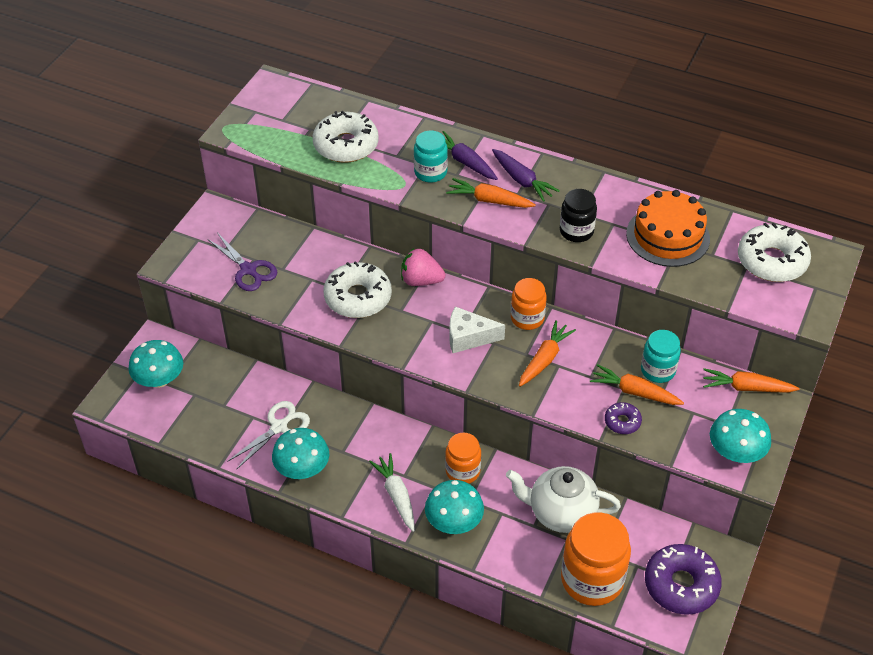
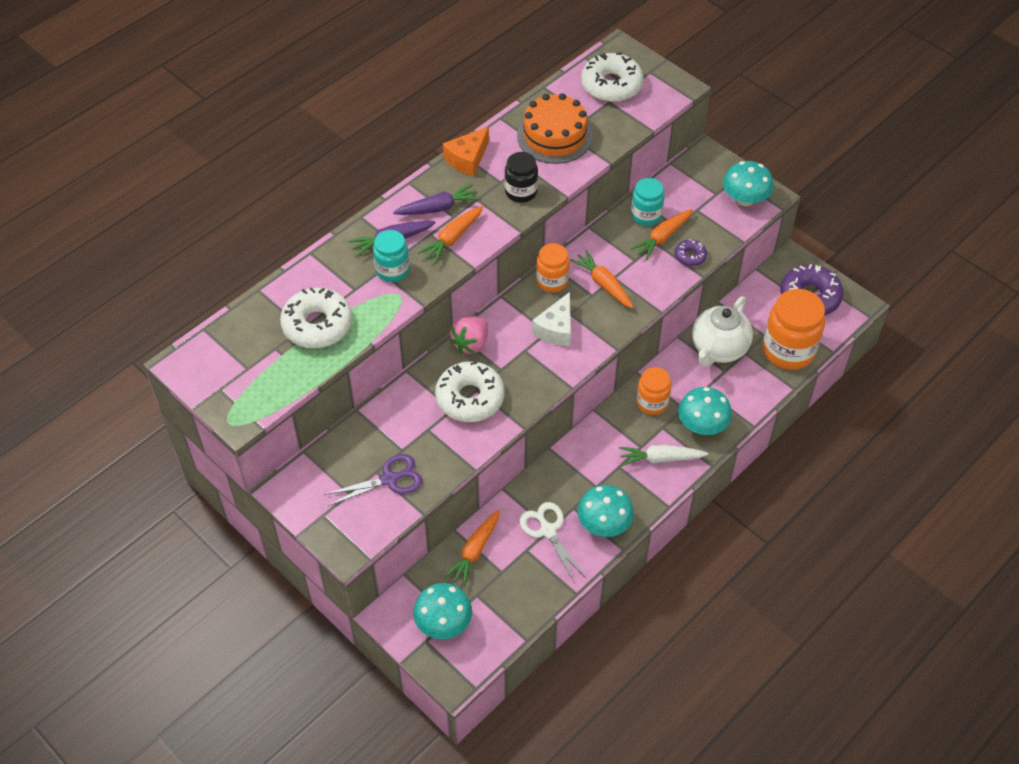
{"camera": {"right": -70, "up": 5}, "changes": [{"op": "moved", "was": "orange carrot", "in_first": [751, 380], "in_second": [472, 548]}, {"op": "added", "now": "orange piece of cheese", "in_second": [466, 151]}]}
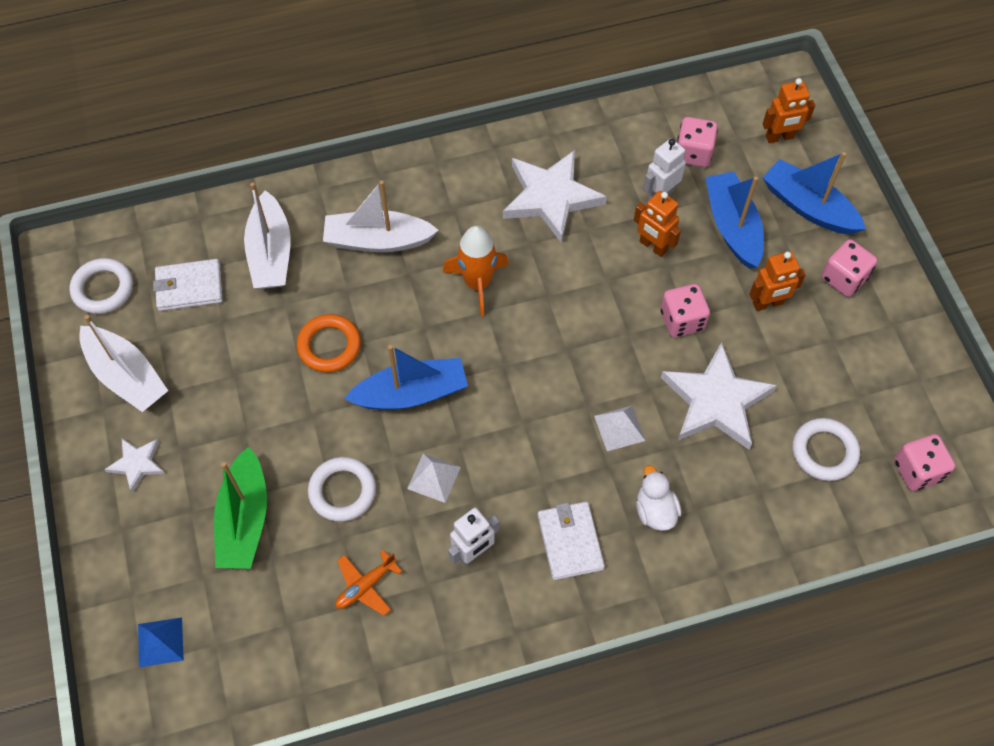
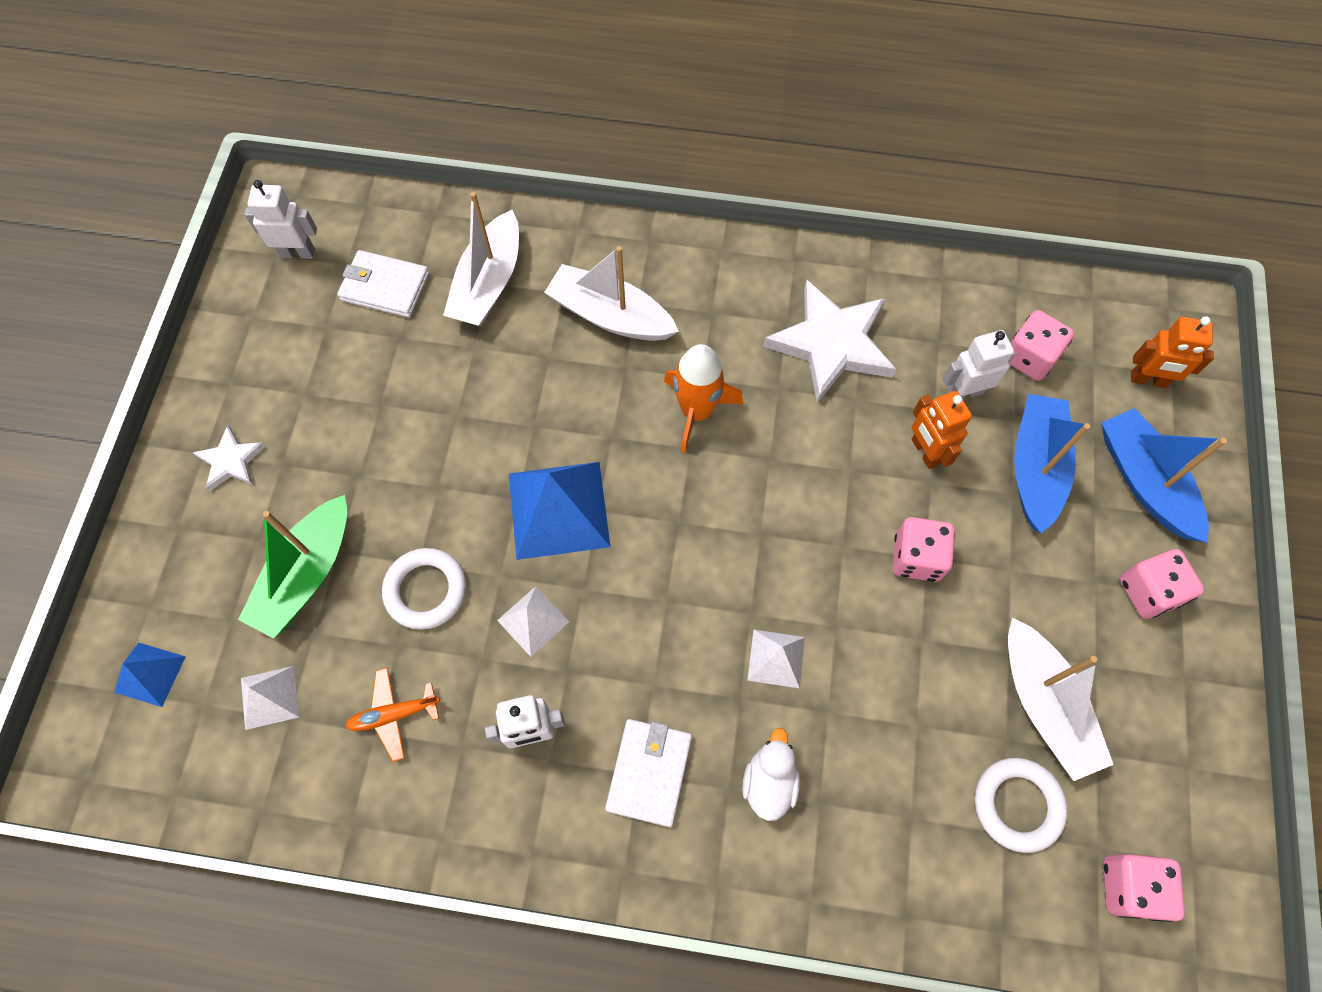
{"camera": {"right": 25, "up": 5}, "changes": [{"op": "replaced", "was": "snow-white torus", "now": "snow-white toy robot", "in_first": [101, 286], "in_second": [281, 219]}, {"op": "moved", "was": "snow-white boat", "in_first": [123, 363], "in_second": [1061, 699]}, {"op": "removed", "was": "orange torus", "in_first": [329, 343]}, {"op": "replaced", "was": "royal blue boat", "now": "royal blue solid pyramid", "in_first": [406, 377], "in_second": [559, 511]}, {"op": "removed", "was": "snow-white five-pointed star", "in_first": [719, 395]}, {"op": "removed", "was": "orange toy robot", "in_first": [777, 281]}, {"op": "added", "now": "snow-white solid pyramid", "in_second": [270, 698]}]}
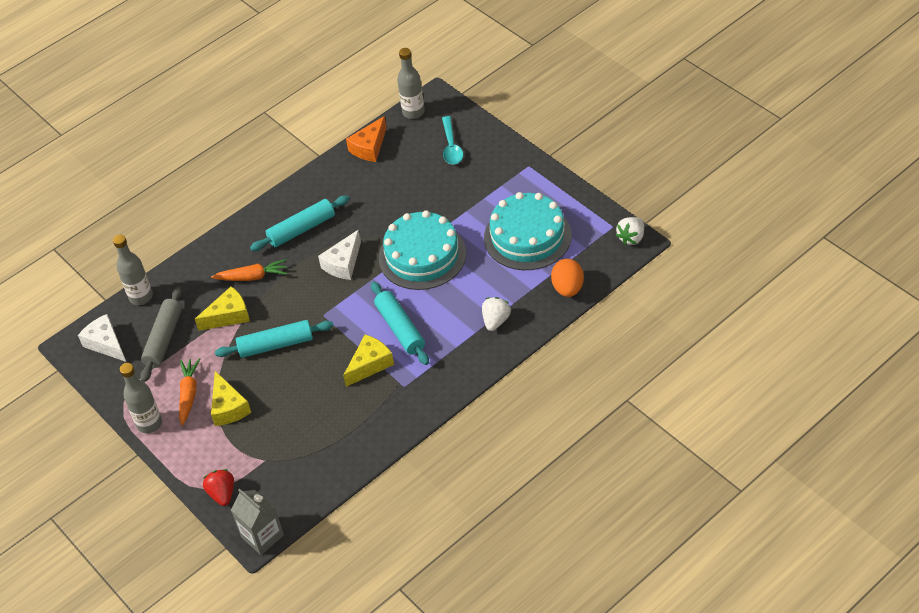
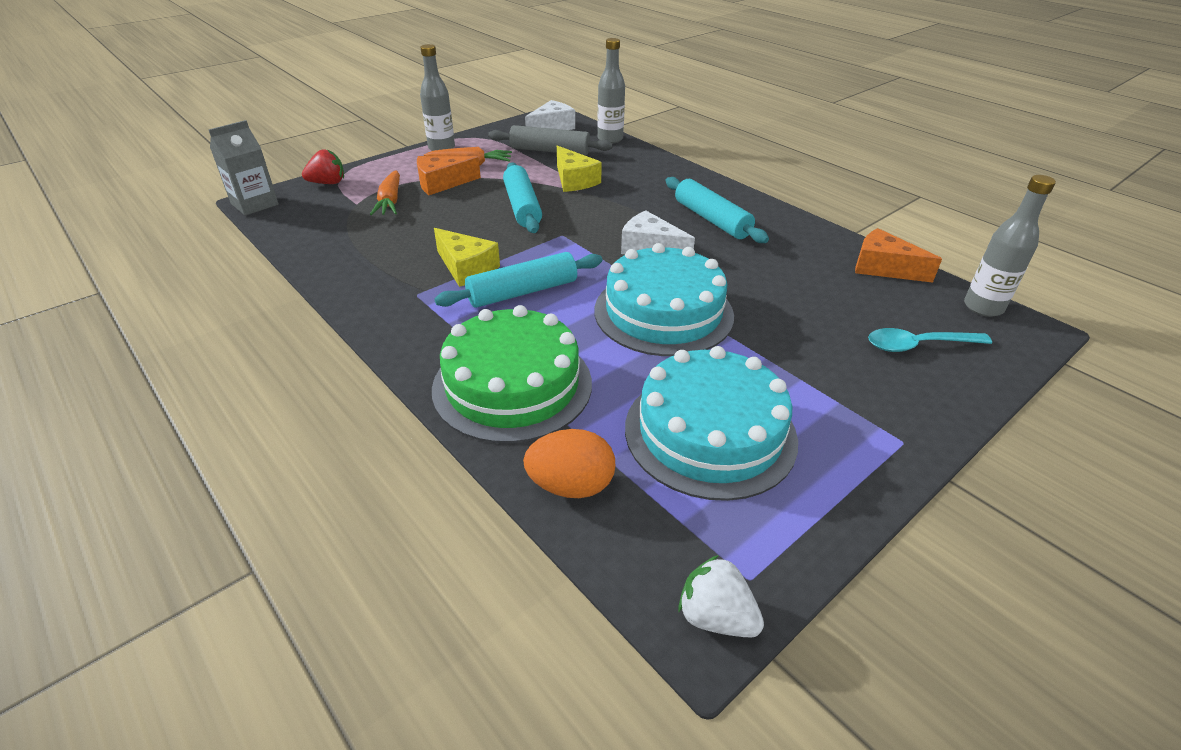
{"camera": {"right": 85, "up": -10}, "changes": [{"op": "moved", "was": "orange carrot", "in_first": [249, 270], "in_second": [385, 192]}, {"op": "recoloured", "was": "golden piece of cheese", "now": "orange piece of cheese", "in_first": [231, 398], "in_second": [449, 175]}, {"op": "replaced", "was": "snow-white berry", "now": "emerald cake", "in_first": [496, 314], "in_second": [512, 374]}]}
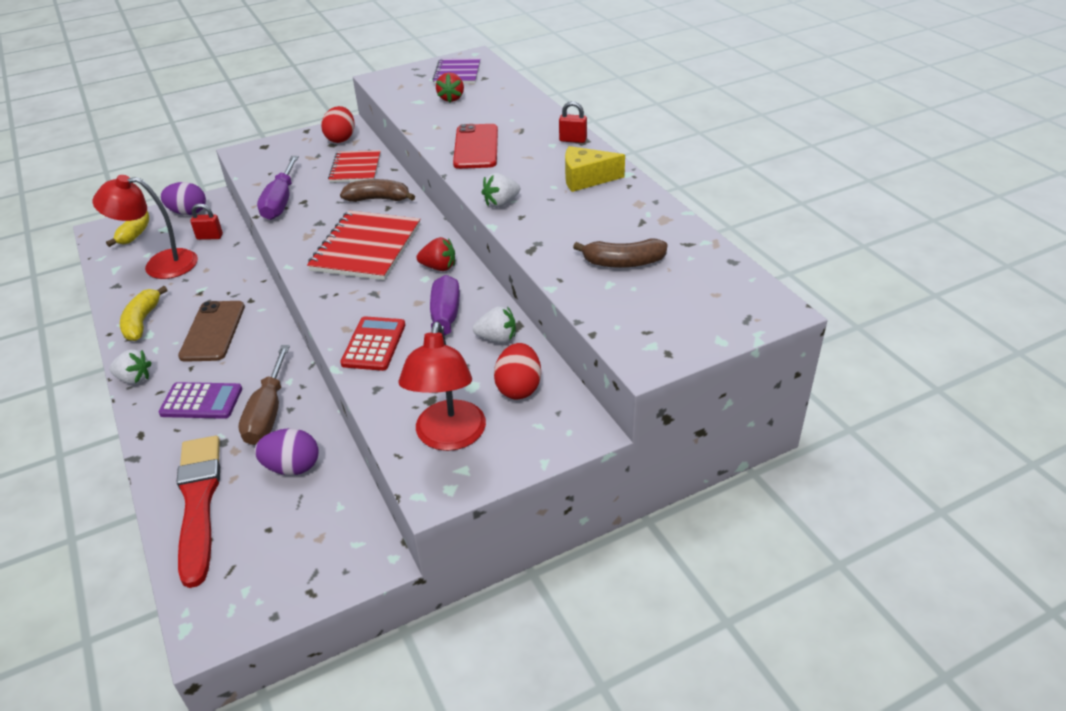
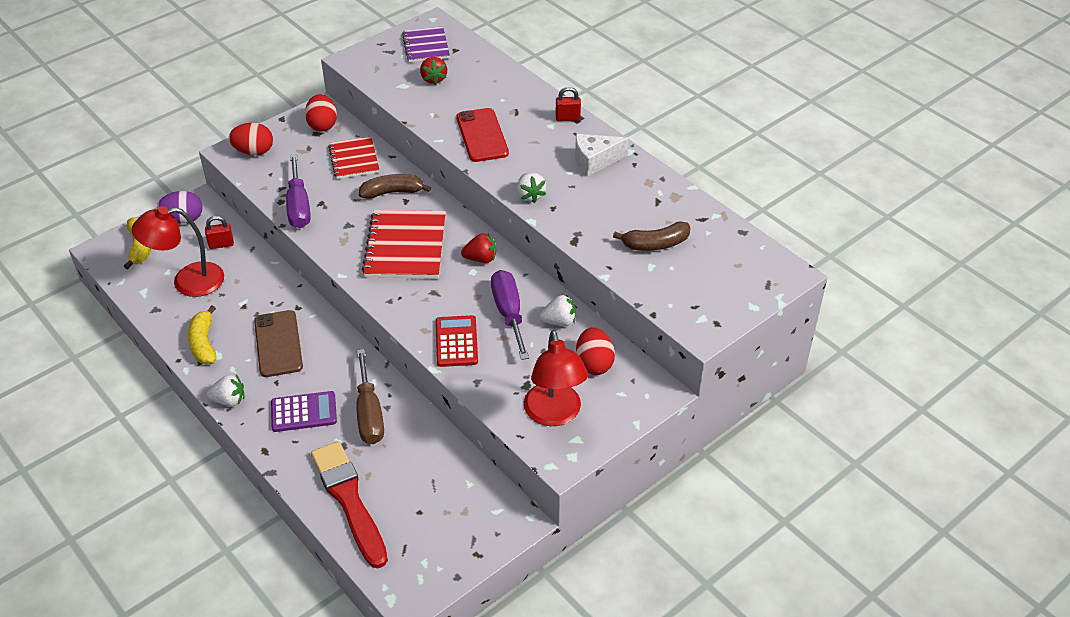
{"camera": {"right": -15, "up": 5}, "changes": [{"op": "removed", "was": "violet egg", "in_first": [287, 451]}, {"op": "turned", "was": "snow-white berry", "in_first": [500, 190], "in_second": [531, 187], "clockwise": -60}, {"op": "recoloured", "was": "golden piece of cheese", "now": "snow-white piece of cheese", "in_first": [595, 169], "in_second": [602, 155]}, {"op": "added", "now": "scarlet egg", "in_second": [251, 139]}]}
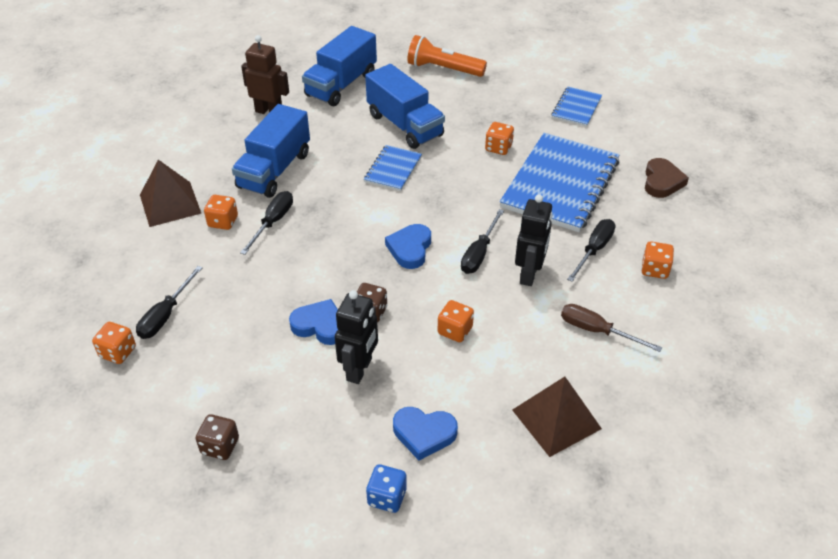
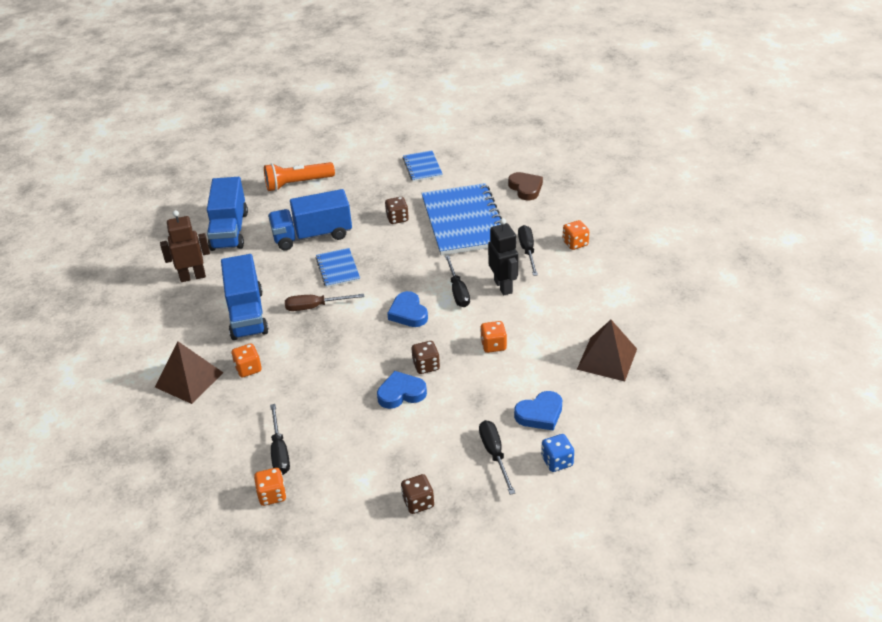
{"camera": {"right": -35, "up": -5}, "changes": [{"op": "moved", "was": "ebony flat screwdriver", "in_first": [266, 223], "in_second": [497, 457]}, {"op": "removed", "was": "ebony toy robot", "in_first": [356, 337]}, {"op": "turned", "was": "royal blue toy truck", "in_first": [405, 106], "in_second": [310, 220], "clockwise": 150}, {"op": "recoloured", "was": "orange die", "now": "russet die", "in_first": [499, 138], "in_second": [397, 210]}, {"op": "moved", "was": "russet flat screwdriver", "in_first": [611, 328], "in_second": [324, 302]}]}
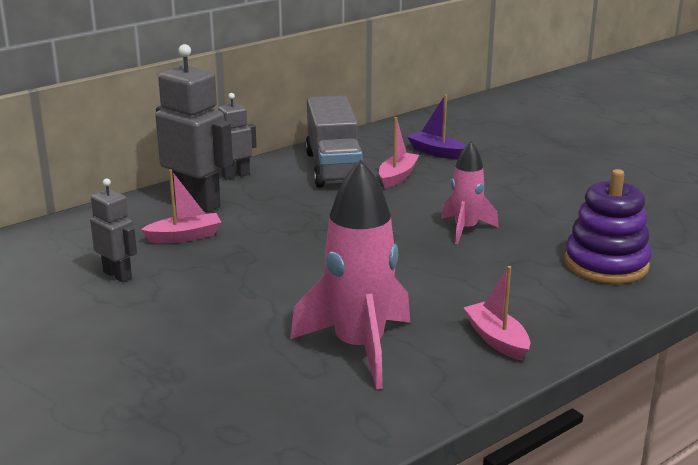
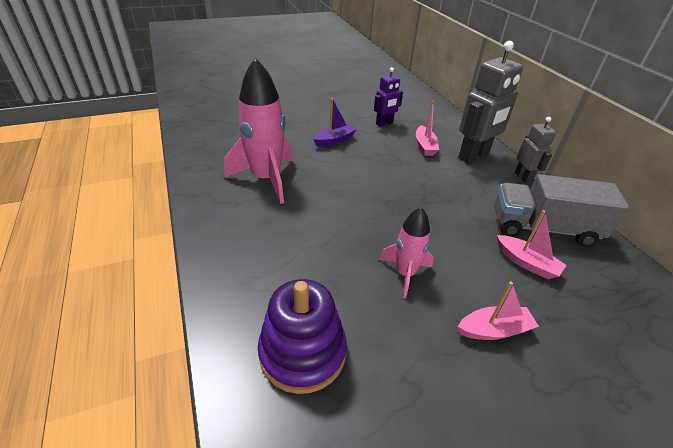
{"camera": {"right": 105, "up": 15}, "changes": [{"op": "recoloured", "was": "ash-grey toy robot", "now": "violet toy robot", "in_first": [113, 230], "in_second": [388, 97]}, {"op": "moved", "was": "violet boat", "in_first": [436, 127], "in_second": [335, 122]}, {"op": "moved", "was": "pink boat", "in_first": [496, 313], "in_second": [498, 310]}]}
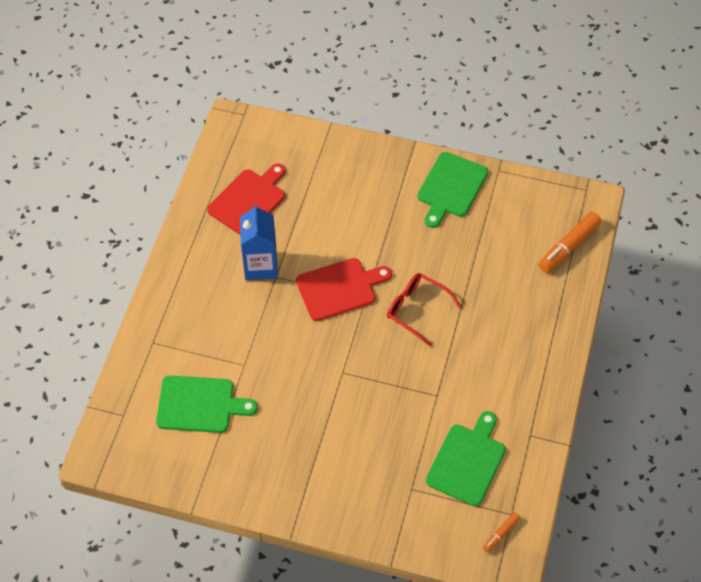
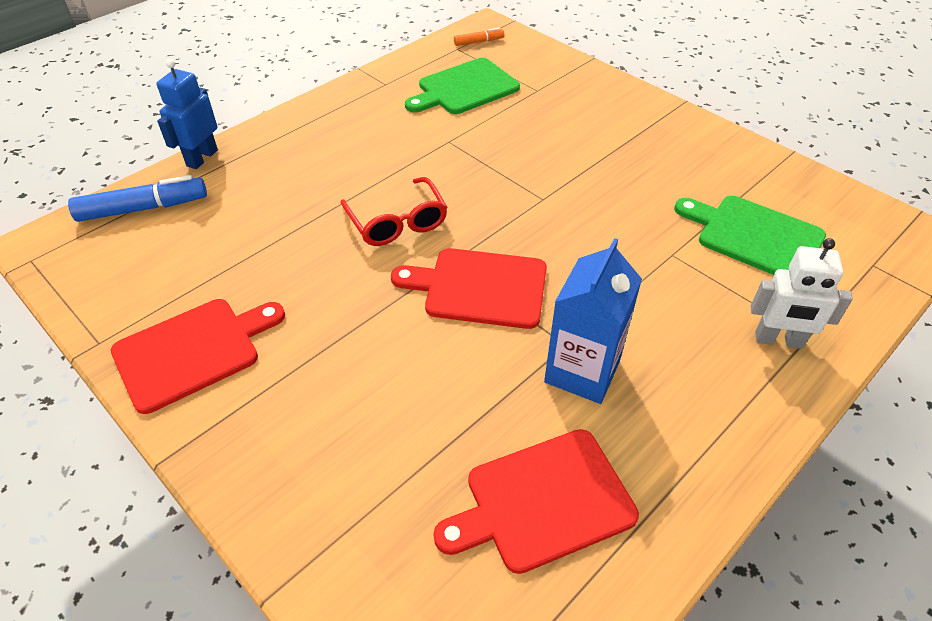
{"camera": {"right": -150, "up": -10}, "changes": [{"op": "recoloured", "was": "emerald chopping board", "now": "scarlet chopping board", "in_first": [452, 190], "in_second": [198, 356]}, {"op": "recoloured", "was": "orange marker pen", "now": "royal blue marker pen", "in_first": [570, 242], "in_second": [137, 198]}, {"op": "added", "now": "royal blue toy robot", "in_second": [187, 114]}, {"op": "added", "now": "snow-white toy robot", "in_second": [802, 293]}]}
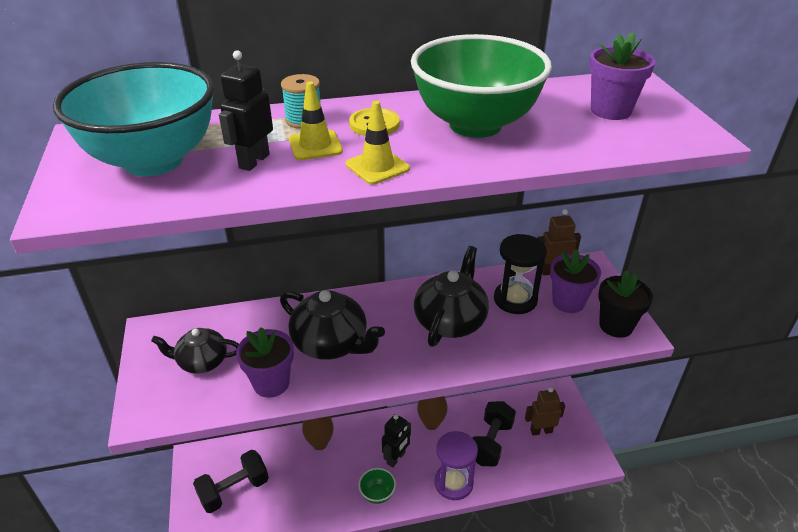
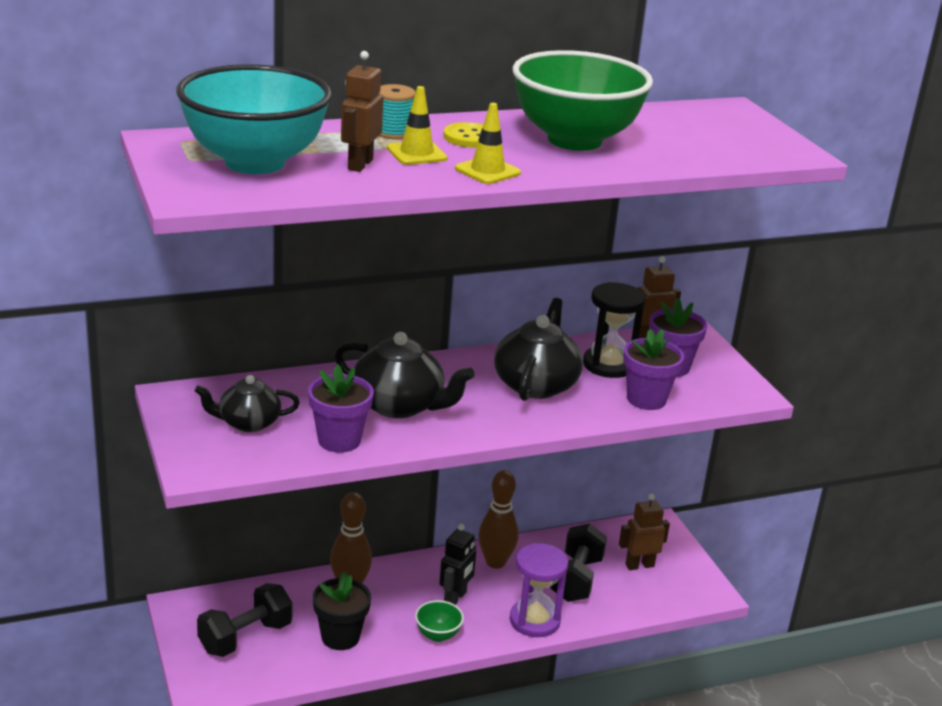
{"camera": {"right": -10, "up": -10}, "changes": [{"op": "recoloured", "was": "ebony toy robot", "now": "russet toy robot", "in_first": [246, 110], "in_second": [362, 111]}, {"op": "moved", "was": "violet flower pot", "in_first": [622, 76], "in_second": [653, 369]}, {"op": "moved", "was": "ebony flower pot", "in_first": [625, 304], "in_second": [342, 610]}]}
